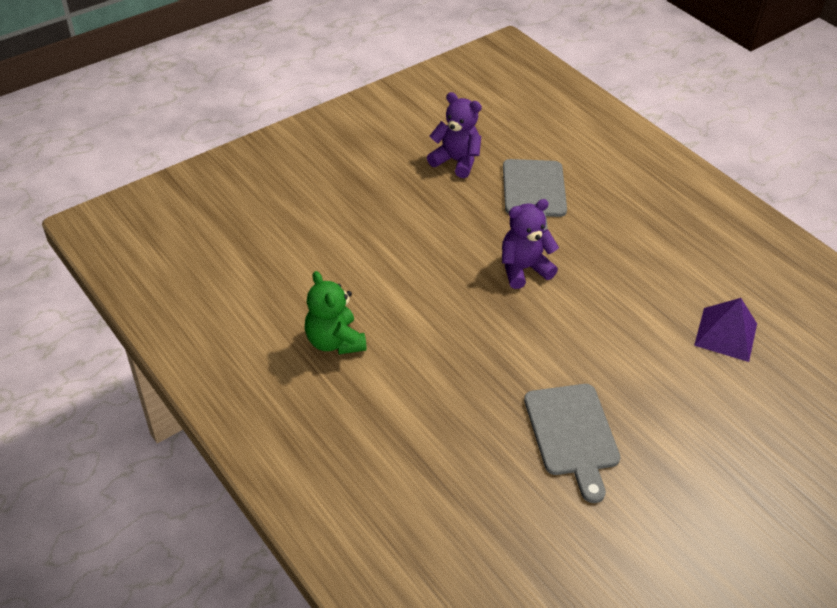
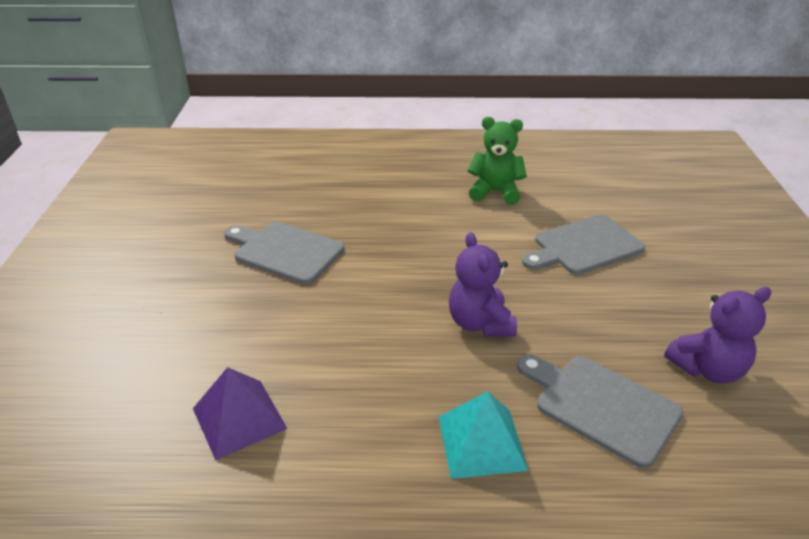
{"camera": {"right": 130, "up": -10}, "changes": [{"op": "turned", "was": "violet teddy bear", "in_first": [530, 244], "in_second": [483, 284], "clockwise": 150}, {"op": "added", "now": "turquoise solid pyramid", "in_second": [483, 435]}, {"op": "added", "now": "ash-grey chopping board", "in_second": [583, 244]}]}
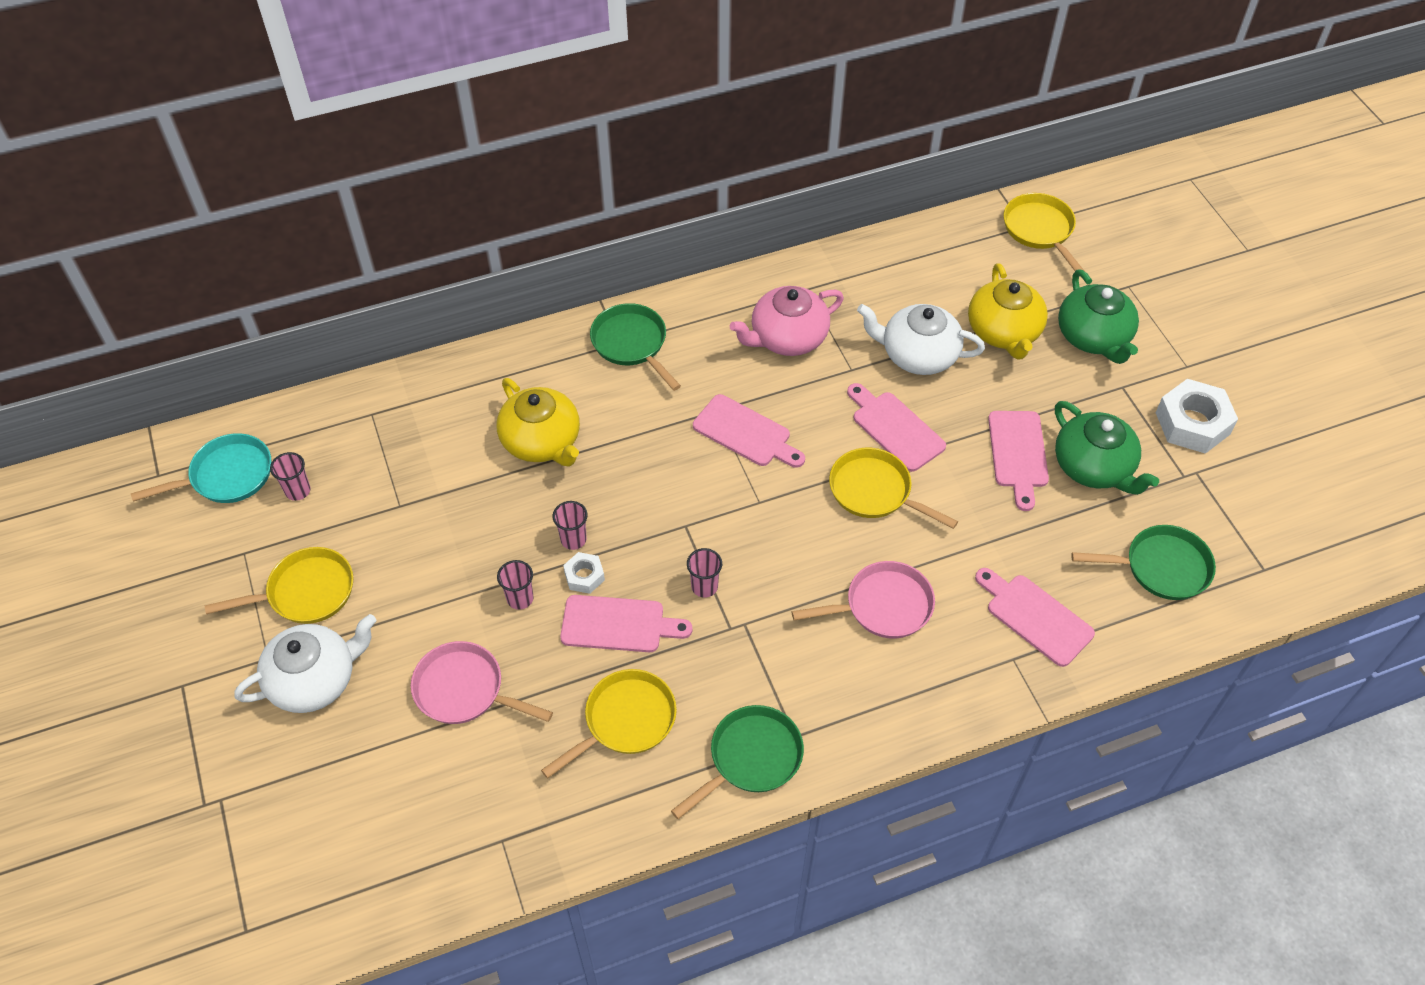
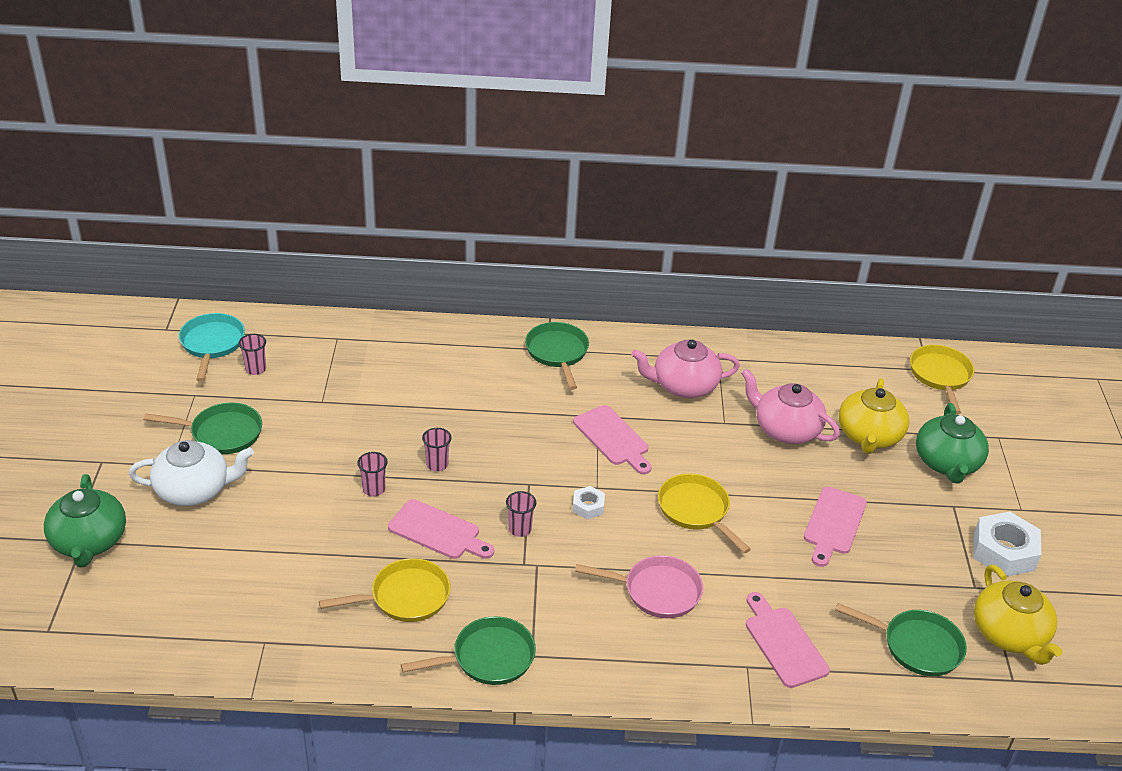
{"camera": {"right": 20, "up": -15}, "changes": [{"op": "turned", "was": "turquoise frying pan", "in_first": [201, 468], "in_second": [212, 347], "clockwise": -90}, {"op": "recoloured", "was": "golden frying pan", "now": "emerald frying pan", "in_first": [279, 585], "in_second": [202, 428]}, {"op": "removed", "was": "pink frying pan", "in_first": [482, 682]}, {"op": "moved", "was": "golden china teapot", "in_first": [538, 422], "in_second": [1018, 615]}, {"op": "moved", "was": "snow-white nut", "in_first": [584, 573], "in_second": [588, 503]}, {"op": "removed", "was": "pink chopping board", "in_first": [896, 427]}, {"op": "recoloured", "was": "snow-white china teapot", "now": "pink china teapot", "in_first": [921, 339], "in_second": [790, 406]}, {"op": "moved", "was": "emerald china teapot", "in_first": [1107, 448], "in_second": [85, 521]}]}
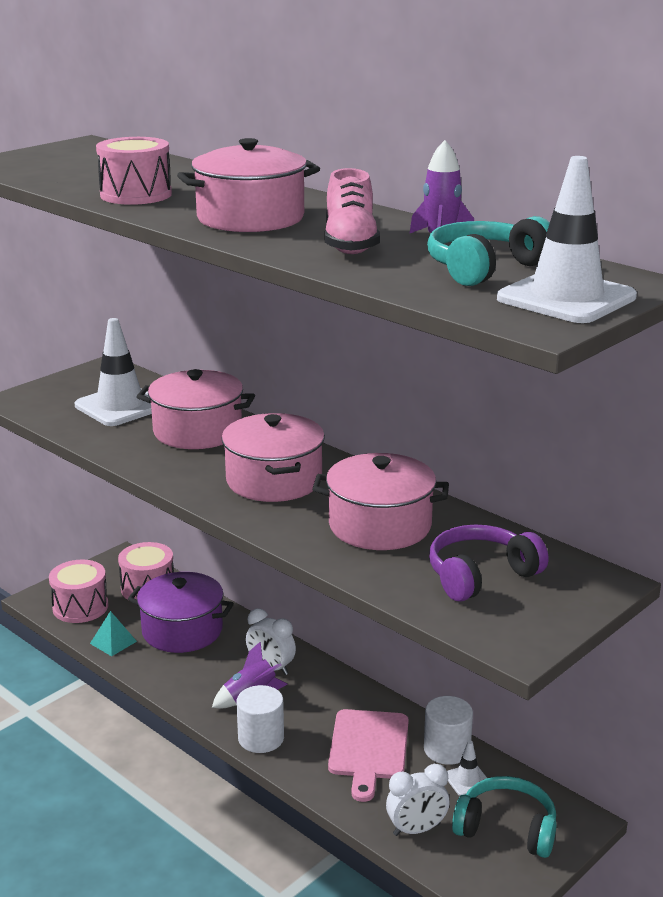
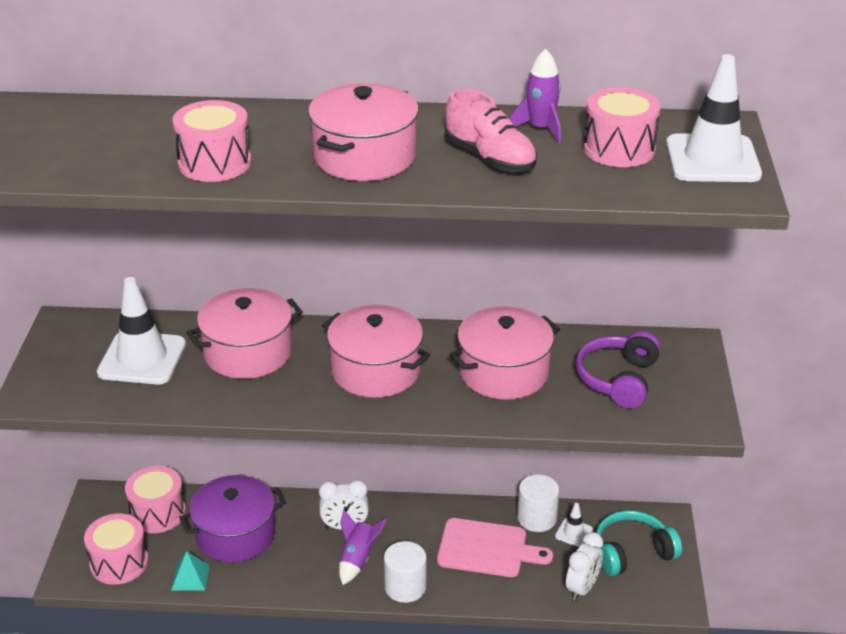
{"camera": {"right": -40, "up": 10}, "changes": [{"op": "turned", "was": "pink chopping board", "in_first": [368, 755], "in_second": [495, 547], "clockwise": -45}, {"op": "replaced", "was": "turquoise headset", "now": "pink drum", "in_first": [488, 251], "in_second": [622, 127]}]}
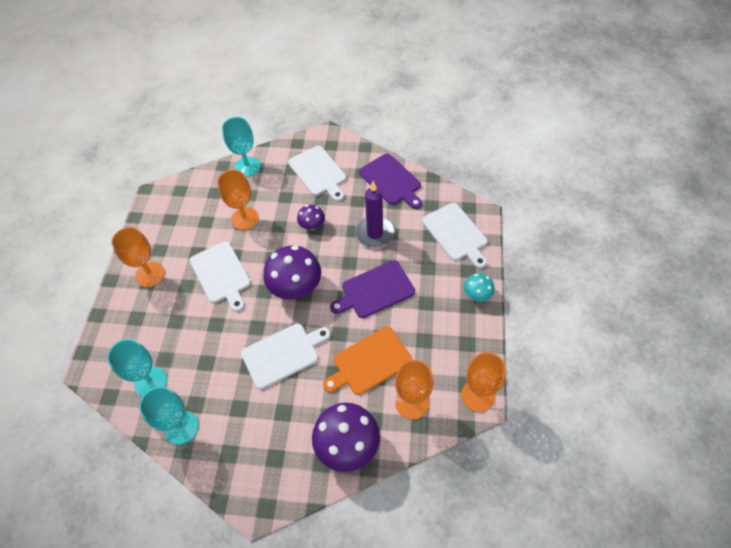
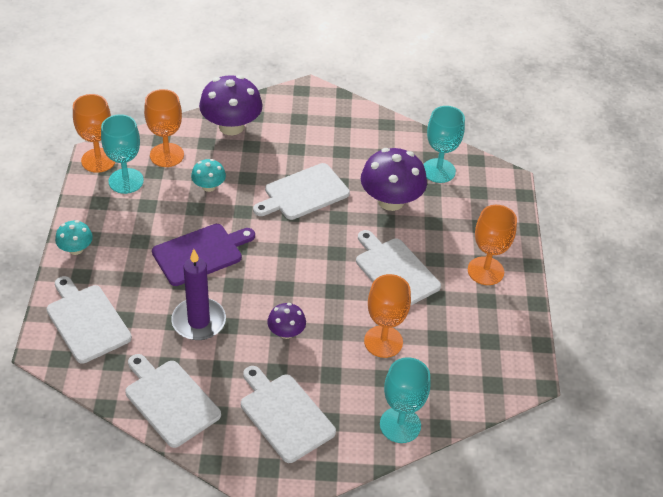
{"camera": {"right": 170, "up": -10}, "changes": [{"op": "moved", "was": "turquoise goblet", "in_first": [169, 416], "in_second": [122, 154]}, {"op": "moved", "was": "violet mushroom", "in_first": [292, 272], "in_second": [394, 179]}, {"op": "replaced", "was": "orange chopping board", "now": "turquoise mushroom", "in_first": [368, 361], "in_second": [208, 175]}, {"op": "recoloured", "was": "violet chopping board", "now": "snow-white chopping board", "in_first": [390, 181], "in_second": [173, 401]}]}
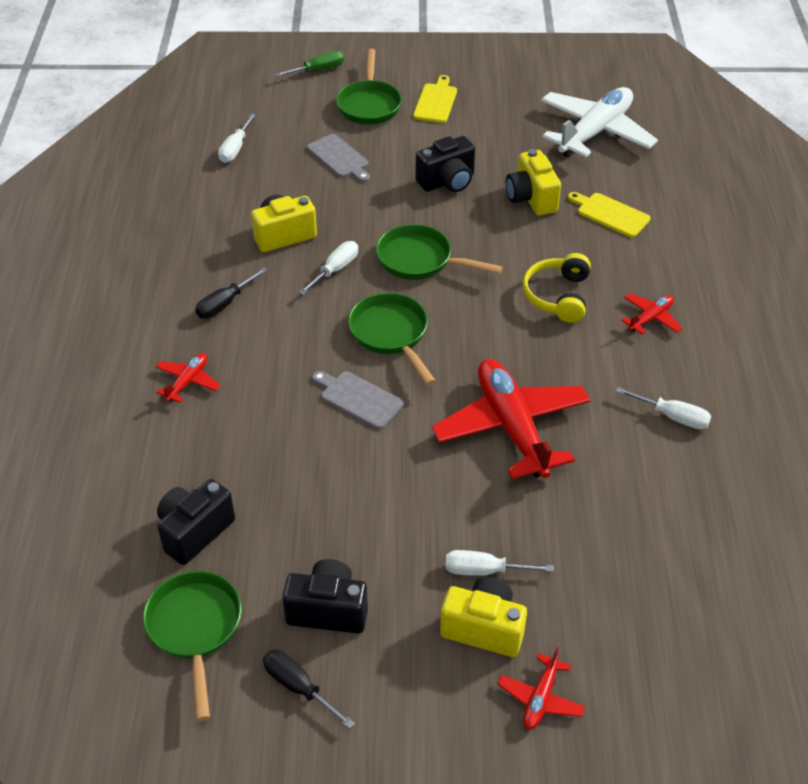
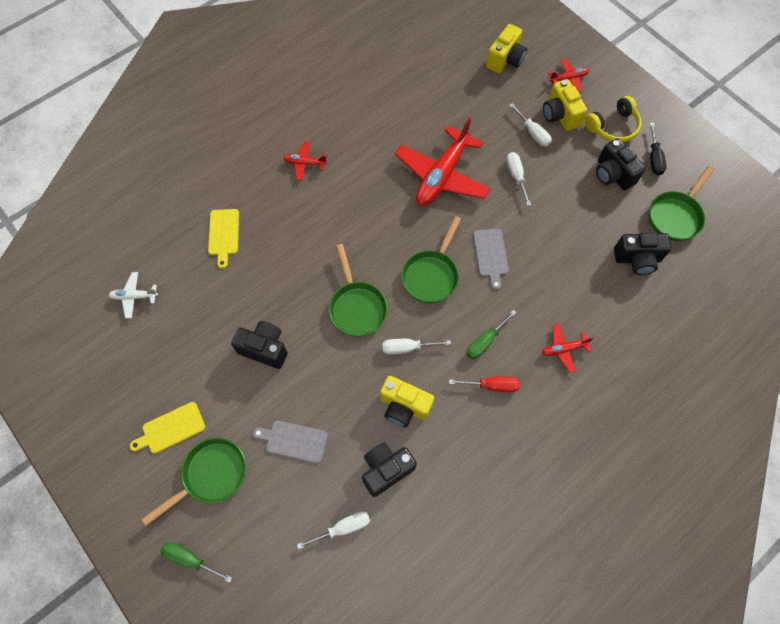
{"camera": {"right": -130, "up": 20}, "changes": [{"op": "recoloured", "was": "ebony flat screwdriver", "now": "scarlet flat screwdriver", "in_first": [231, 292], "in_second": [484, 384]}, {"op": "turned", "was": "ash-grey chopping board", "in_first": [338, 158], "in_second": [290, 442], "clockwise": -90}, {"op": "moved", "was": "golden compact camera", "in_first": [533, 182], "in_second": [506, 48]}, {"op": "moved", "was": "golden headset", "in_first": [557, 288], "in_second": [613, 119]}, {"op": "resized", "was": "snow-white plane", "in_first": [599, 122], "in_second": [133, 295], "ratio": 0.46}, {"op": "moved", "was": "snow-white flat screwdriver", "in_first": [663, 408], "in_second": [518, 179]}, {"op": "added", "now": "ebony compact camera", "in_second": [389, 469]}, {"op": "added", "now": "emerald flat screwdriver", "in_second": [491, 334]}]}
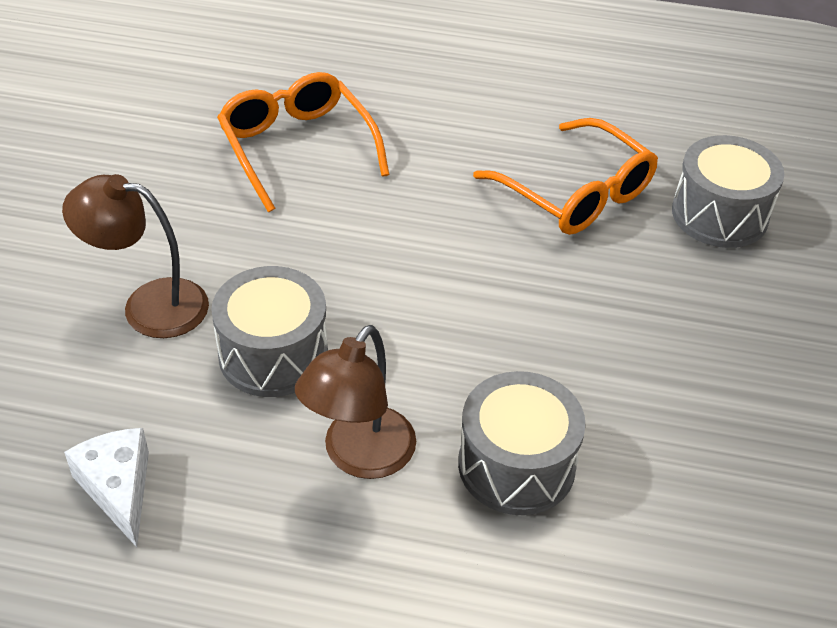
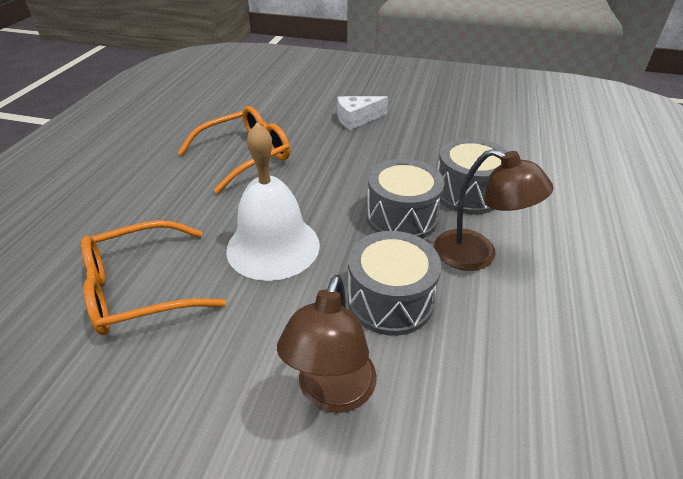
{"camera": {"right": -85, "up": -5}, "changes": [{"op": "moved", "was": "snow-white piece of cheese", "in_first": [106, 487], "in_second": [362, 113]}, {"op": "moved", "was": "ash-grey drum", "in_first": [728, 191], "in_second": [405, 199]}, {"op": "added", "now": "snow-white hand bell", "in_second": [273, 201]}]}
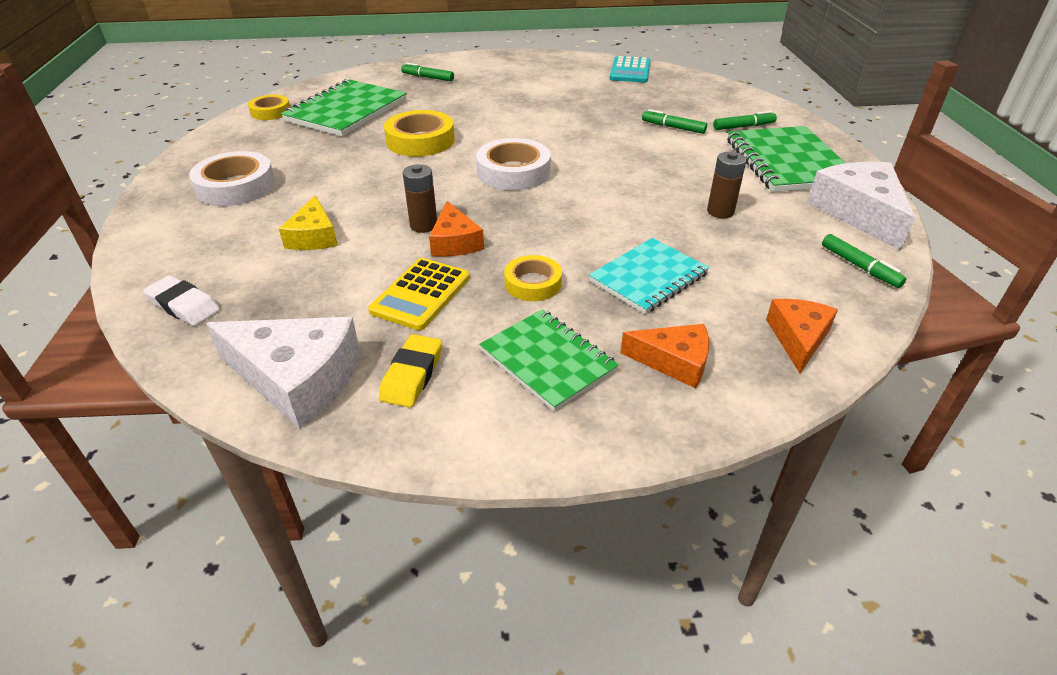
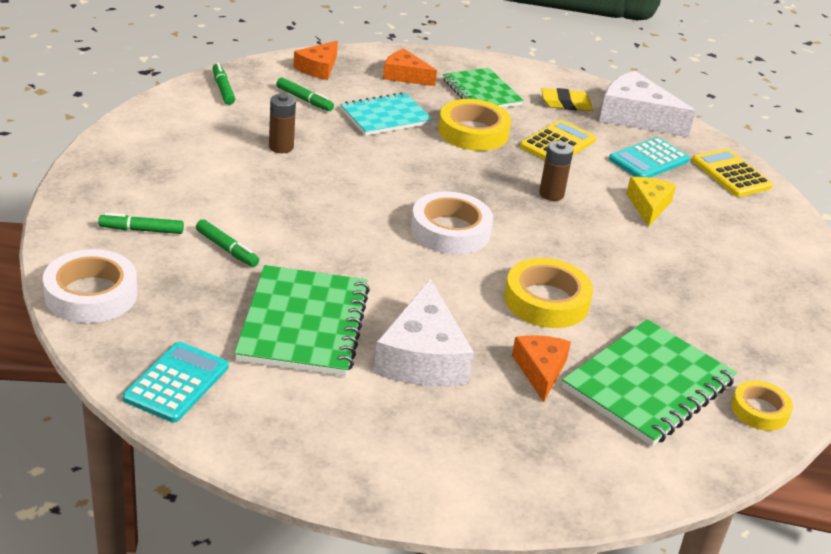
{"camera": {"right": -170, "up": -5}, "changes": [{"op": "replaced", "was": "snow-white eraser", "now": "golden adding machine", "in_first": [182, 300], "in_second": [732, 172]}, {"op": "moved", "was": "snow-white sticky tape", "in_first": [232, 178], "in_second": [90, 286]}, {"op": "turned", "was": "golden eraser", "in_first": [410, 371], "in_second": [567, 99], "clockwise": 60}, {"op": "moved", "was": "emerald marker pen", "in_first": [427, 71], "in_second": [305, 94]}, {"op": "moved", "was": "orange piece of cheese", "in_first": [456, 229], "in_second": [541, 368]}, {"op": "resized", "was": "golden sticky tape", "in_first": [533, 278], "in_second": [474, 125], "ratio": 1.63}, {"op": "moved", "was": "emerald notebook", "in_first": [786, 159], "in_second": [302, 320]}, {"op": "moved", "was": "snow-white piece of cheese", "in_first": [861, 206], "in_second": [423, 332]}, {"op": "added", "now": "turquoise adding machine", "in_second": [649, 157]}]}
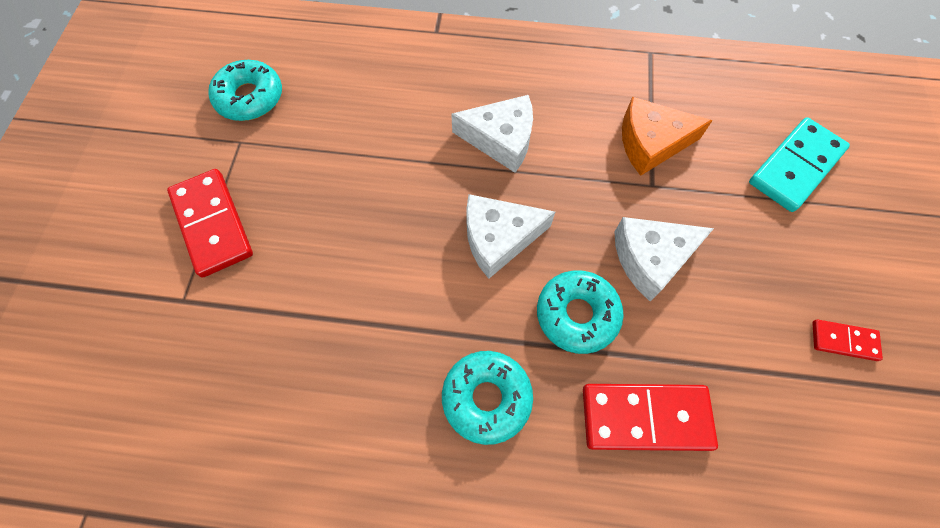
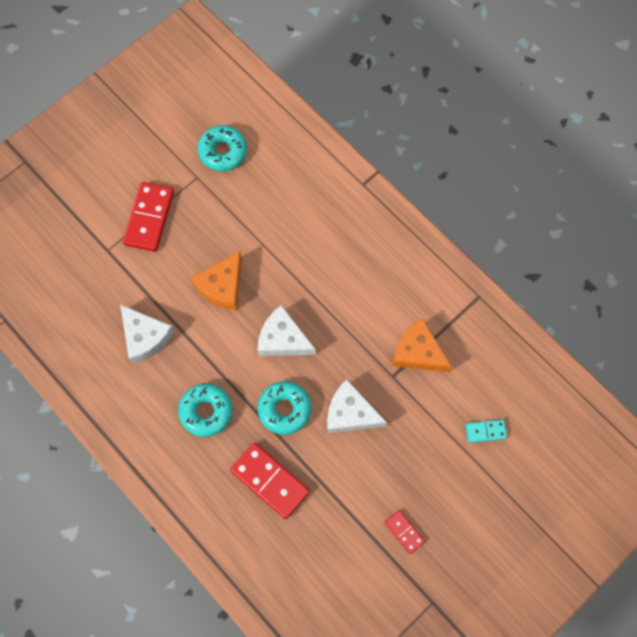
{"camera": {"right": 40, "up": 5}, "changes": [{"op": "moved", "was": "snow-white piece of cheese", "in_first": [492, 134], "in_second": [147, 334]}, {"op": "resized", "was": "turquoise domino tile", "in_first": [799, 164], "in_second": [486, 431], "ratio": 0.53}, {"op": "added", "now": "orange piece of cheese", "in_second": [216, 280]}]}
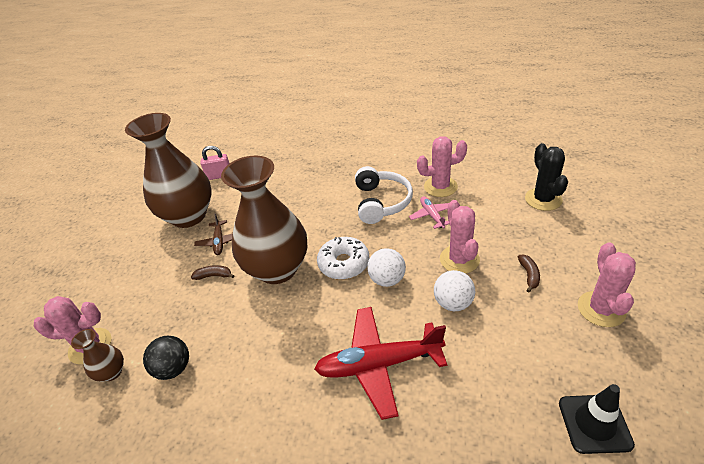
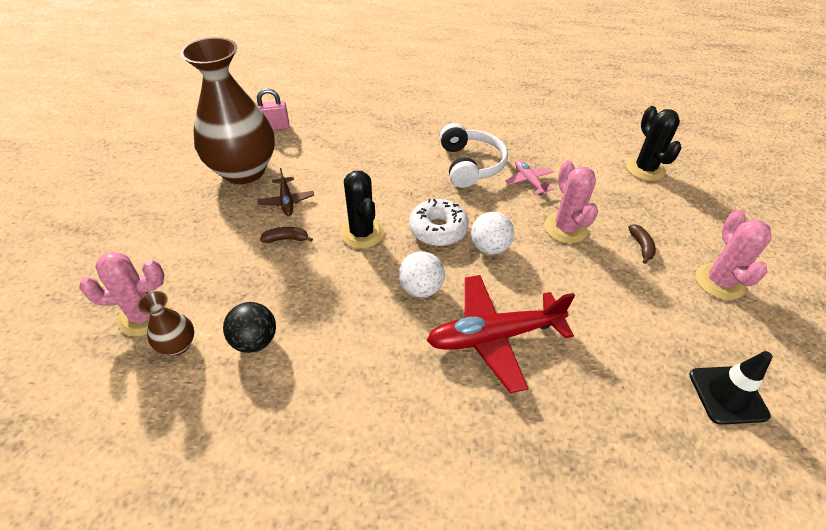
{"camera": {"right": -10, "up": 5}, "changes": [{"op": "replaced", "was": "russet flower vase", "now": "ebony cactus", "in_first": [264, 220], "in_second": [362, 209]}, {"op": "removed", "was": "pink cactus", "in_first": [442, 166]}, {"op": "moved", "was": "snow-white play ball", "in_first": [454, 290], "in_second": [422, 274]}]}
